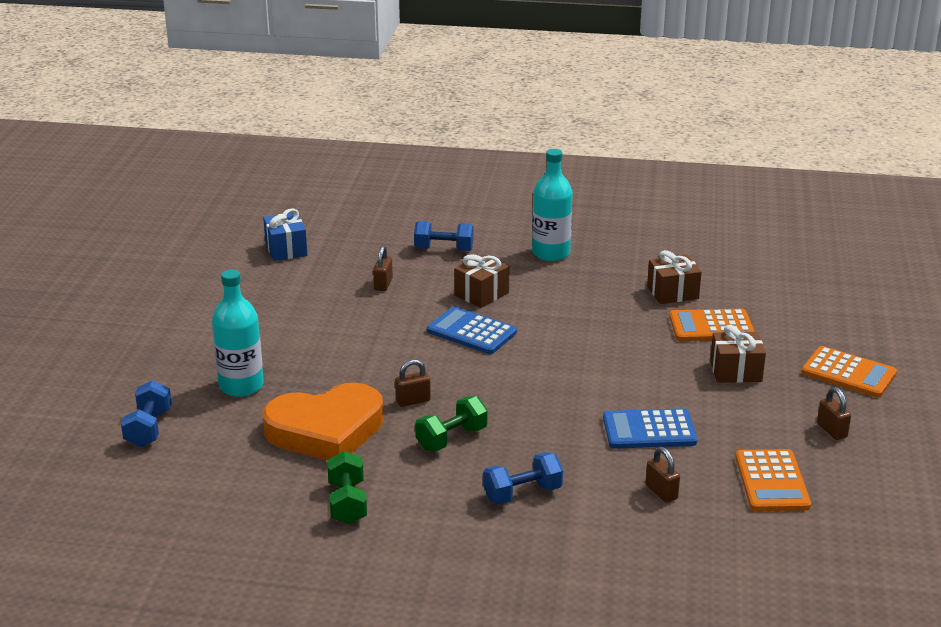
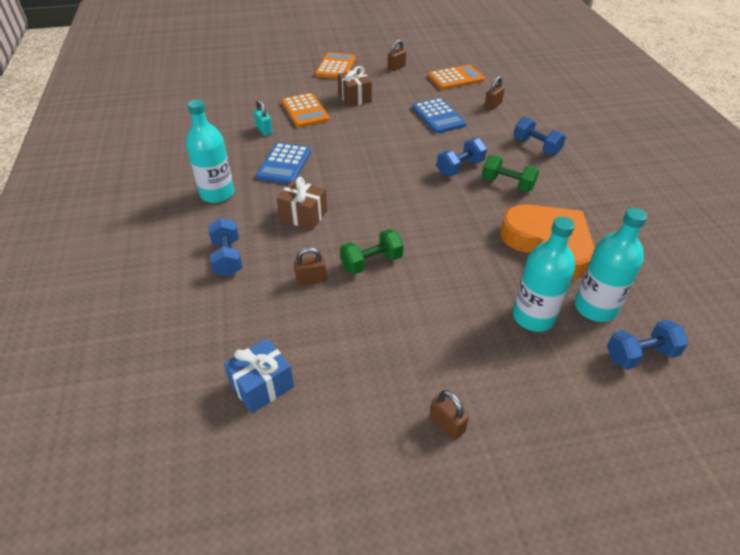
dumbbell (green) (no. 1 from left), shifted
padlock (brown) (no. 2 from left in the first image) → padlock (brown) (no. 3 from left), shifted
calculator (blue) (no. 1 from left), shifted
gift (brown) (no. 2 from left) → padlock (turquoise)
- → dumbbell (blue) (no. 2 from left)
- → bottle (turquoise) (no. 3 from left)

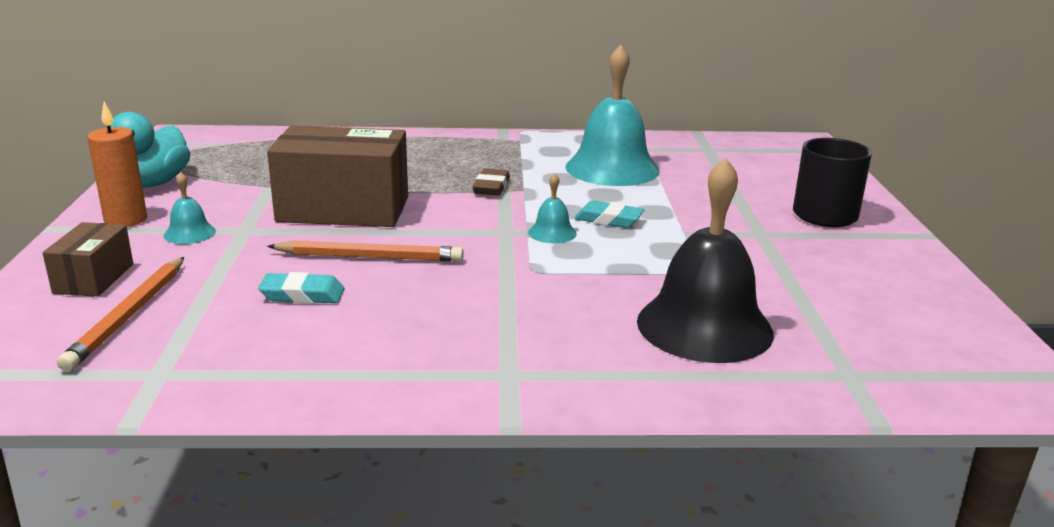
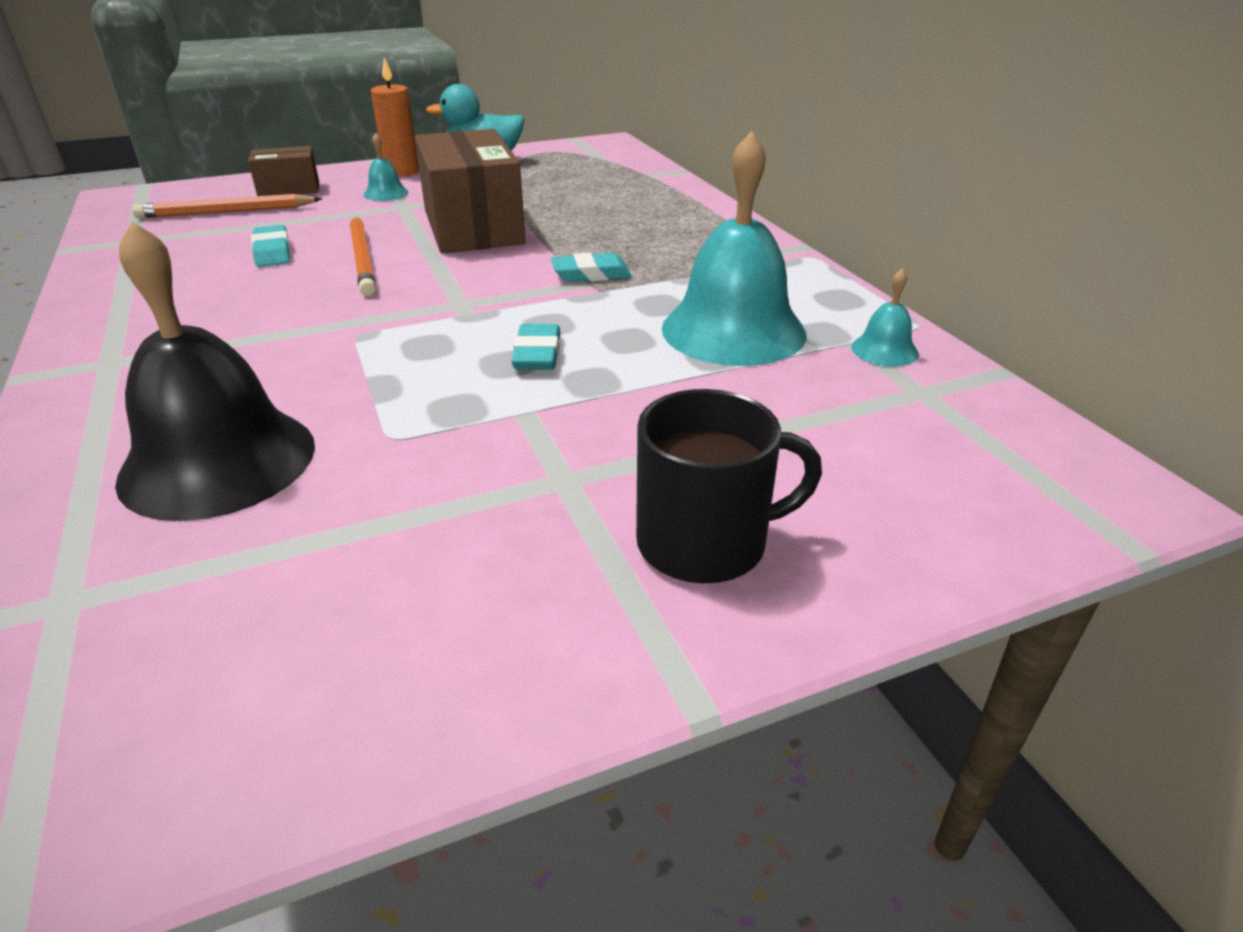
eraser (brown) → eraser (turquoise) (no. 3 from left)
bell (turquoise) (no. 2 from left in the first image) → bell (turquoise) (no. 3 from left), shifted

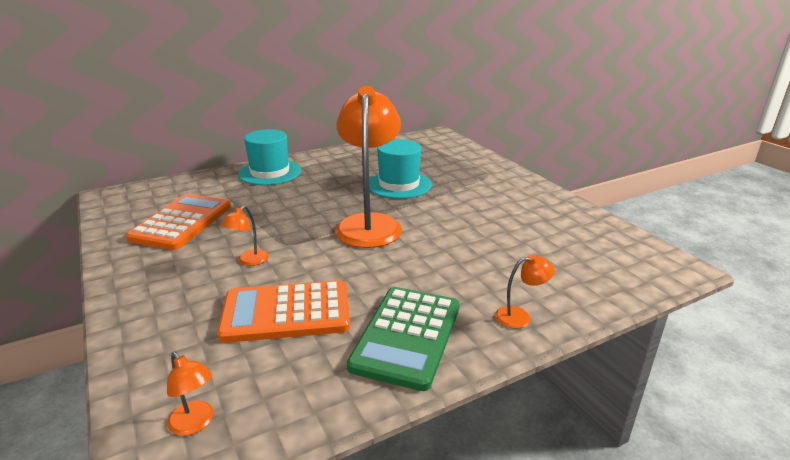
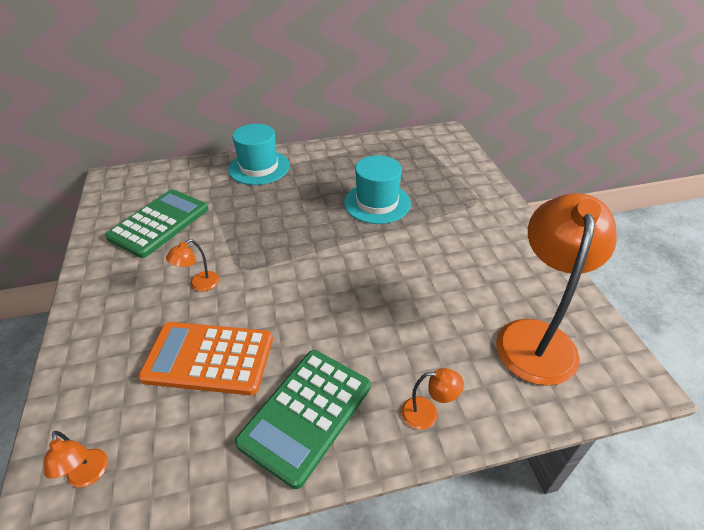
calculator (orange) (no. 1 from left) → calculator (green) (no. 1 from left)
lamp (orange) (no. 3 from left in the first image) → lamp (orange) (no. 4 from left), shifted

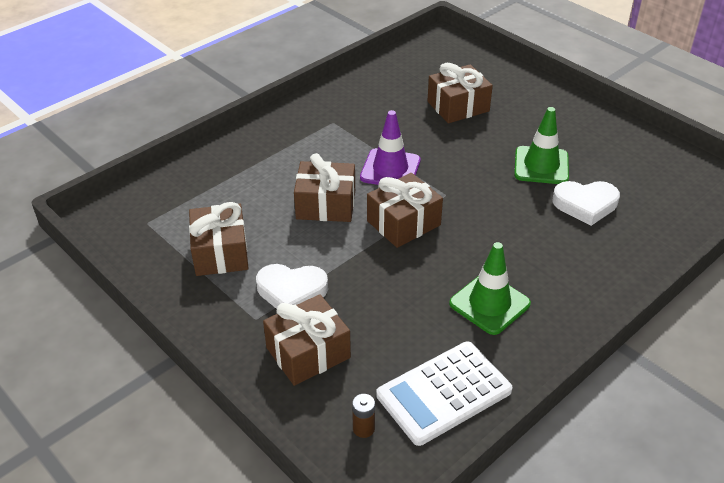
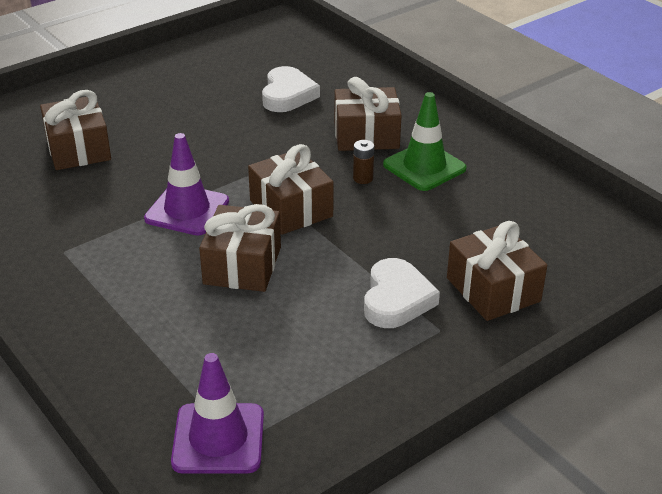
gift (brown) (no. 1 from left in the first image) → gift (brown) (no. 4 from left), shifted
battery (brown), shifted
calculator (white) → -
traffic cone (green) (no. 2 from left) → -
- → traffic cone (purple) (no. 2 from left)

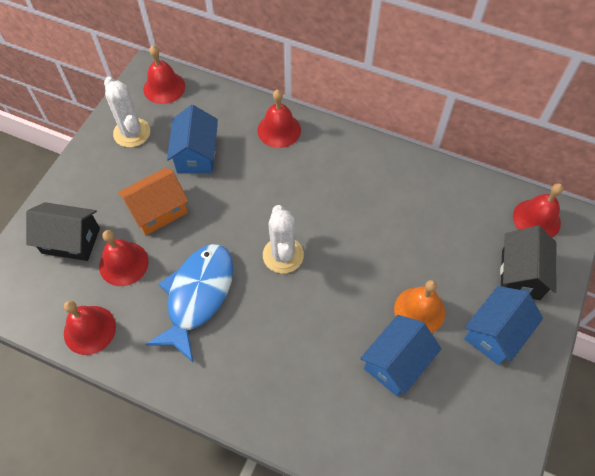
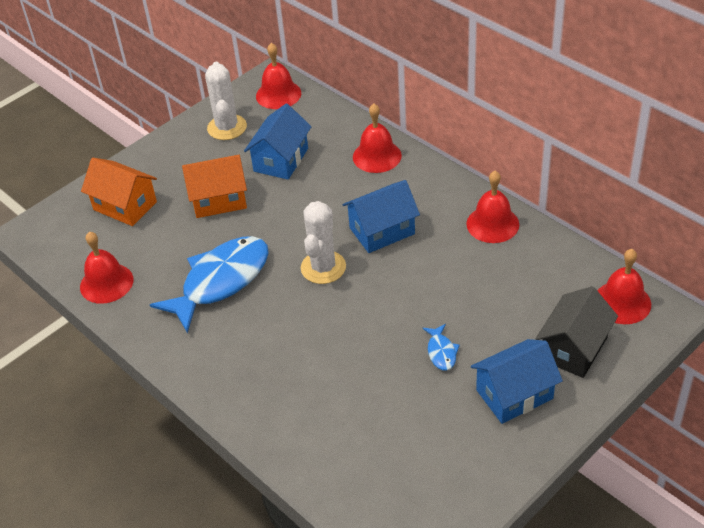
house (black) (no. 1 from left) → house (orange) (no. 1 from left)
bell (red) (no. 2 from left in the first image) → bell (red) (no. 4 from left), shifted
house (blue) (no. 2 from left), shifted
bell (orange) → fish (blue) (no. 2 from left)

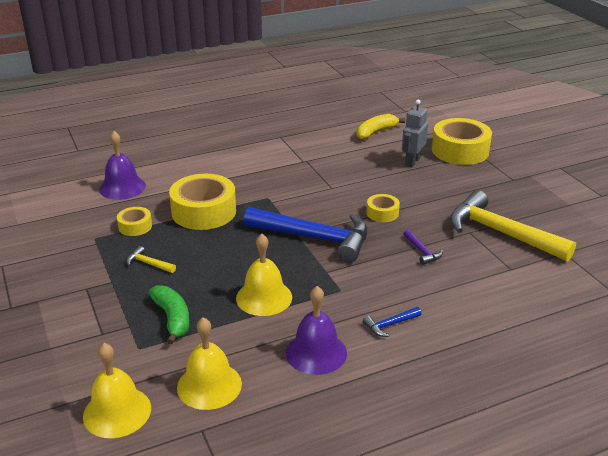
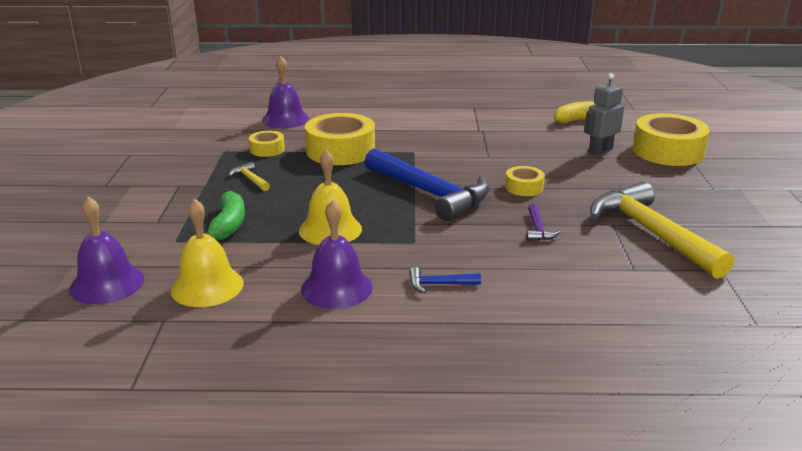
bell (yellow) (no. 1 from left) → bell (purple) (no. 1 from left)

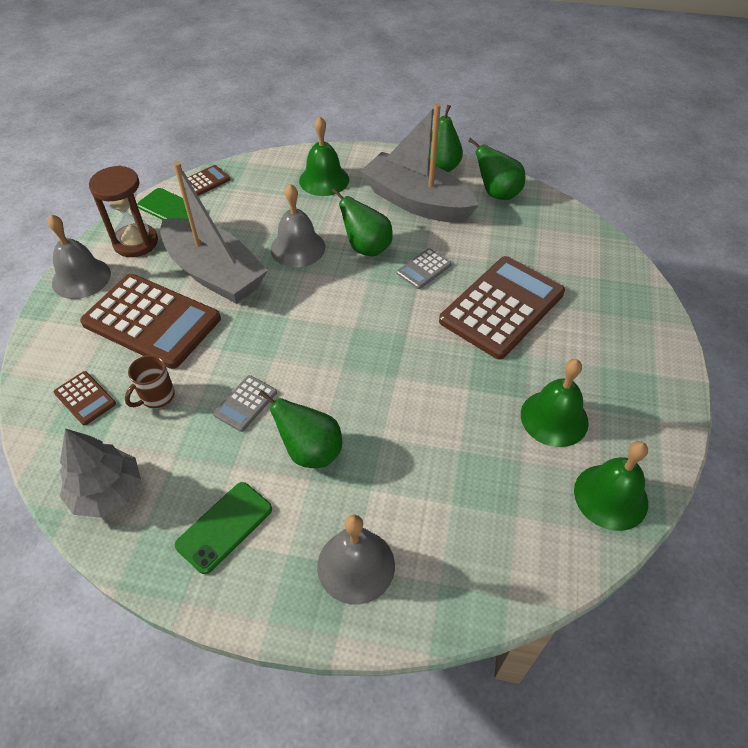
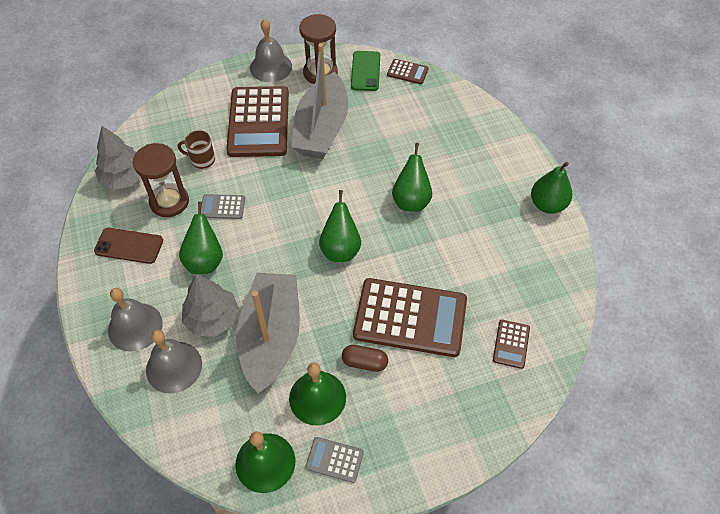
calculator (brown) (no. 1 from left in the first image) → calculator (brown) (no. 4 from left), shifted
phone (green) (no. 2 from left) → phone (brown)
bell (grey) (no. 2 from left), shifted
bell (green) (no. 1 from left) → -
boat (grey) (no. 2 from left in the first image) → boat (grey) (no. 1 from left), shifted
calculator (grey) (no. 2 from left), shifted
pear (green) (no. 4 from left in the first image) → pear (green) (no. 2 from left), shifted
- → hourglass (brown) (no. 1 from left)
- → tree (grey) (no. 2 from left)
- → capsule (brown)

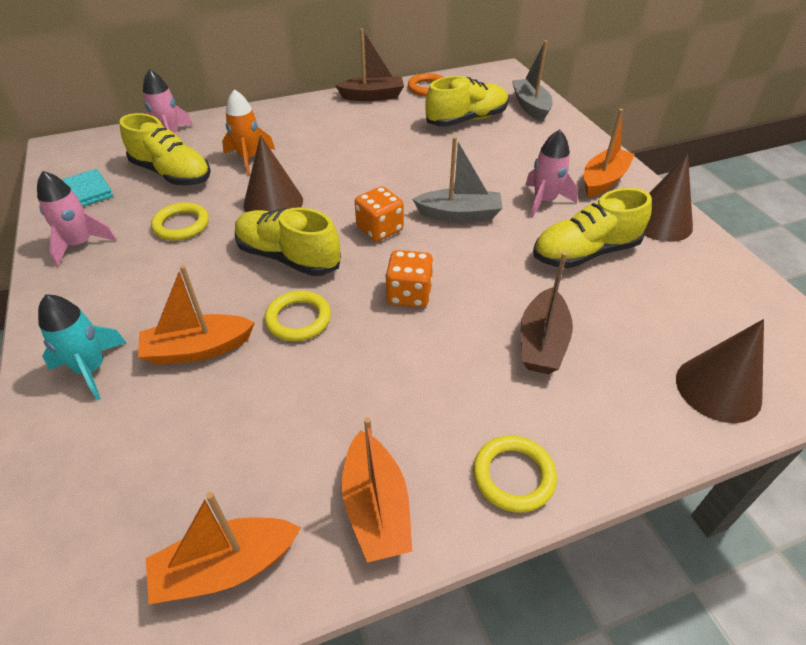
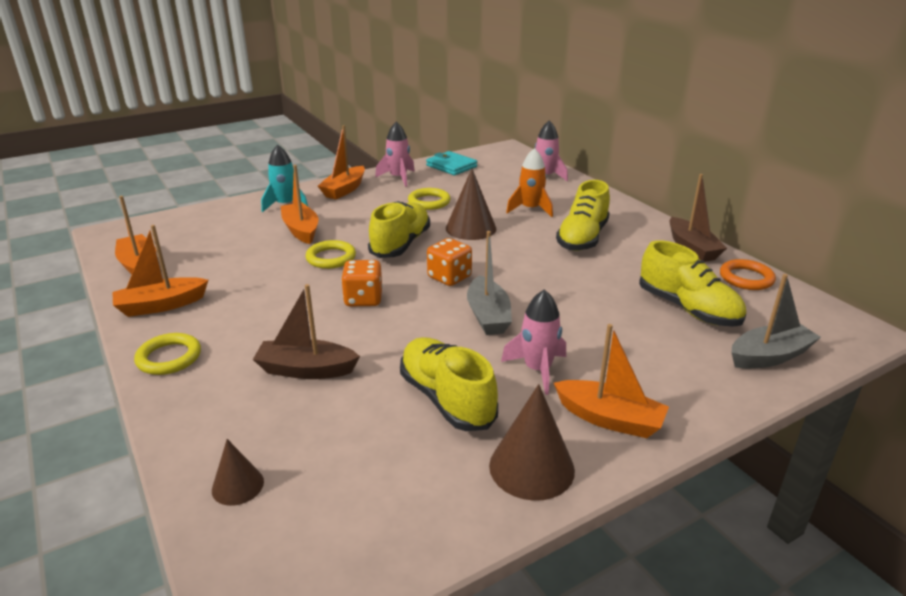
shoe (yellow) (no. 1 from left in the first image) → shoe (yellow) (no. 3 from left), shifted
cone (brown) (no. 3 from left in the first image) → cone (brown) (no. 1 from left), x0.58
- → boat (orange) (no. 4 from left)

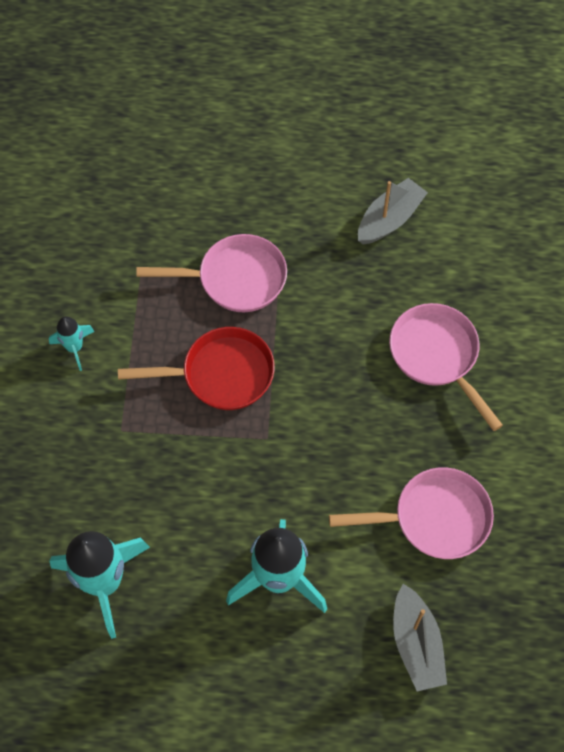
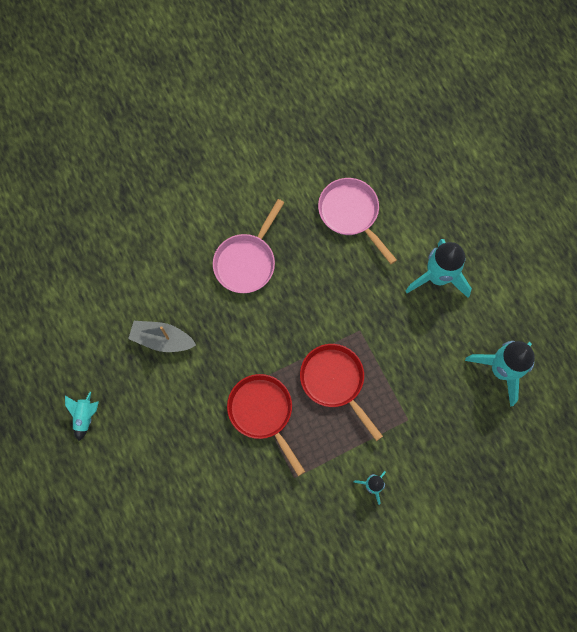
pan (pink) (no. 1 from left) → pan (red) (no. 1 from left)
boat (grey) (no. 2 from left) → -
- → rocket (turquoise) (no. 1 from left)

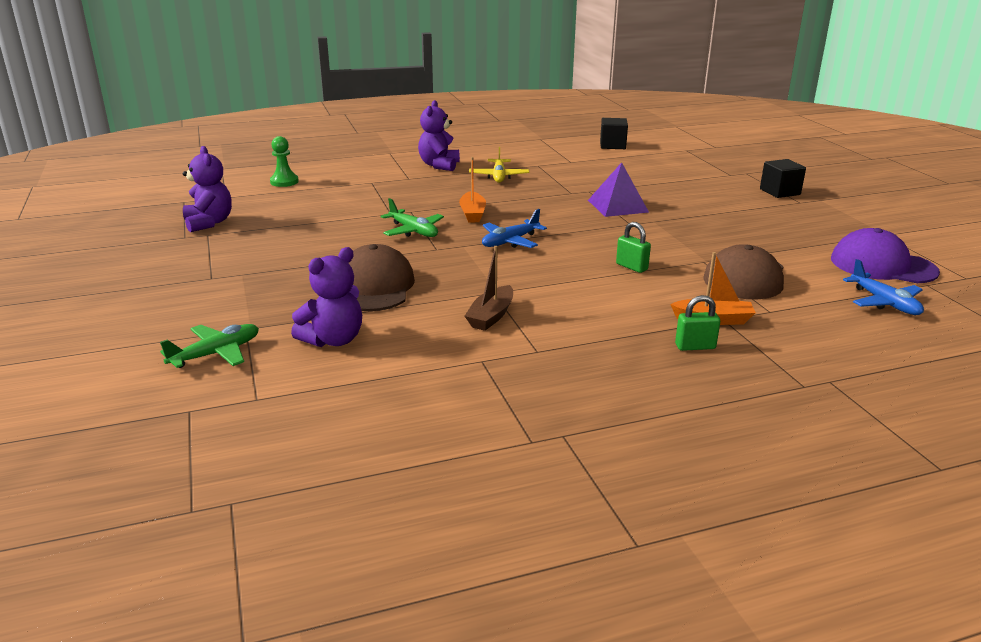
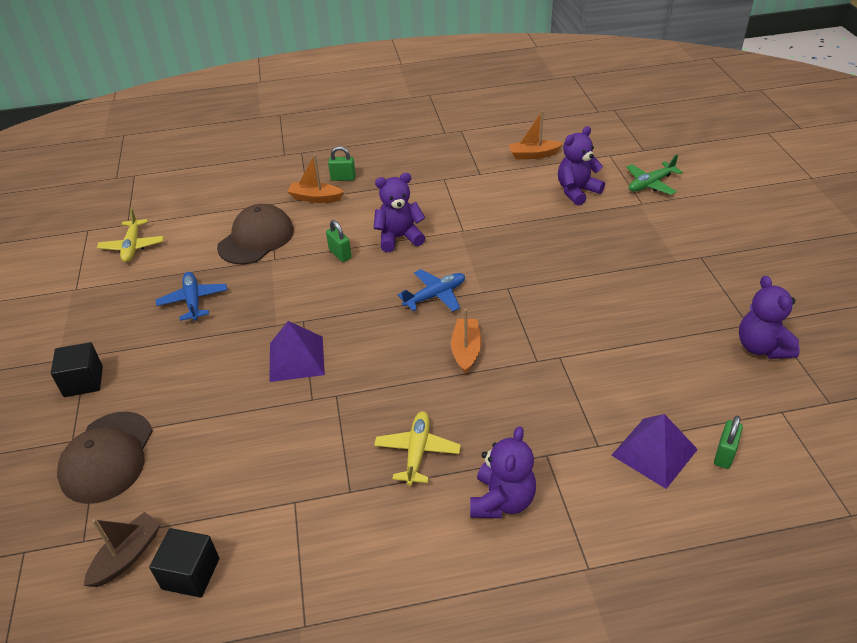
pawn (green) → padlock (green) (no. 3 from left)
cap (brown) (no. 1 from left), shifted
plane (green) (no. 2 from left) → -
boat (brown), shifted
cap (purple) → plane (yellow) (no. 1 from left)
plane (blue) (no. 2 from left in the first image) → plane (blue) (no. 1 from left), shifted
- → teddy bear (purple) (no. 1 from left)
- → boat (orange) (no. 3 from left)
- → pyramid (purple) (no. 2 from left)

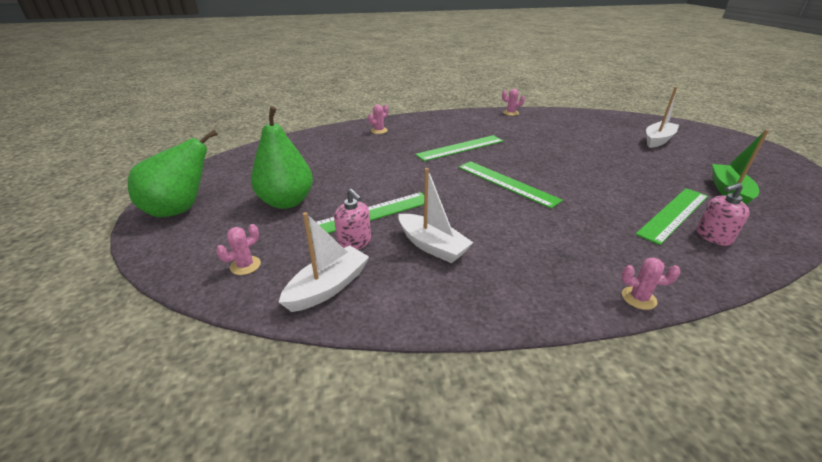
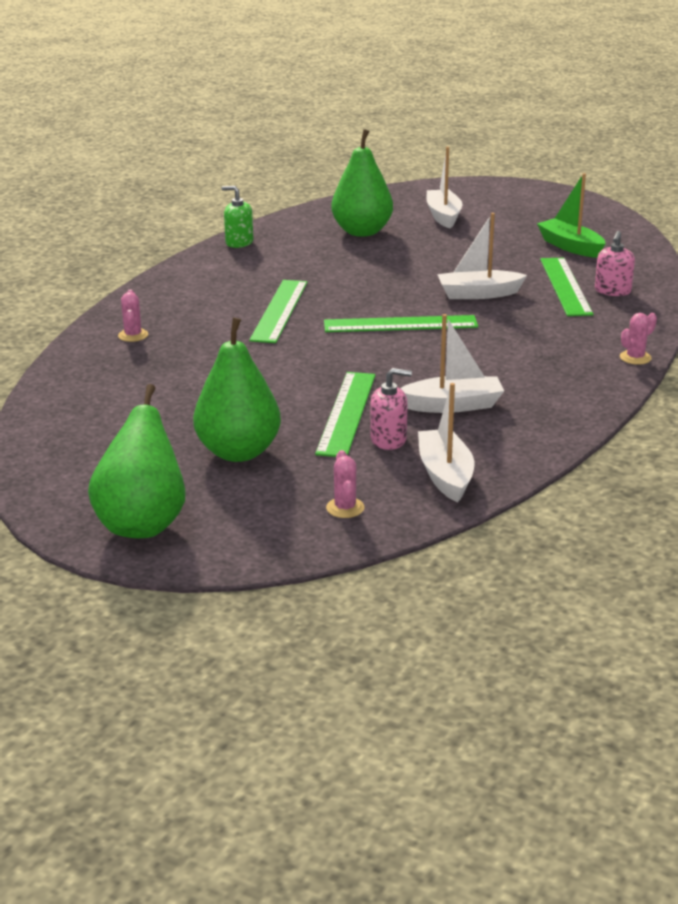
cactus (pink) (no. 3 from left) → soap dispenser (green)
- → pear (green) (no. 3 from left)
- → boat (white) (no. 4 from left)

